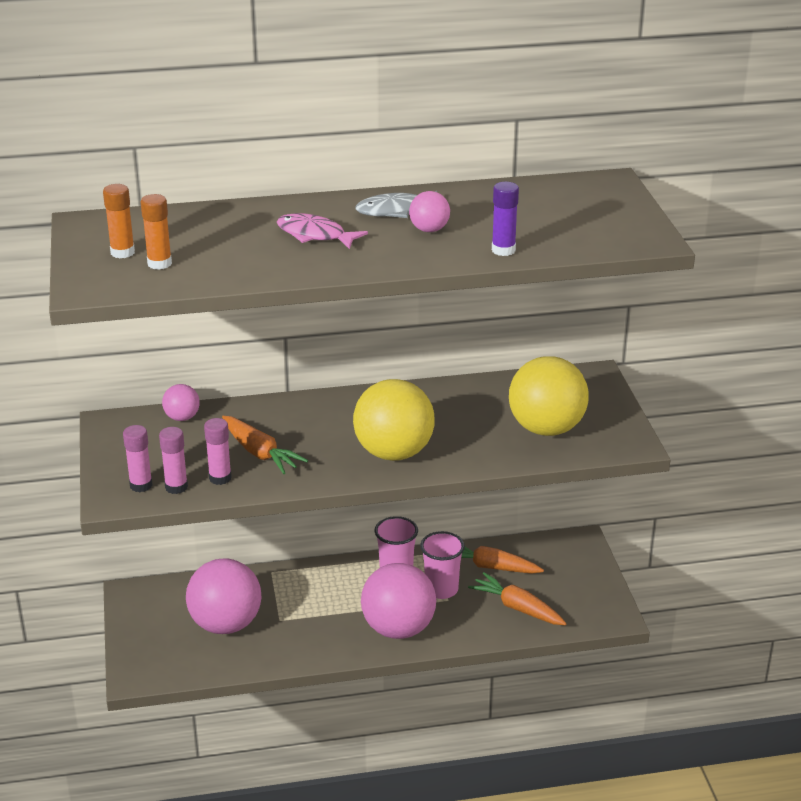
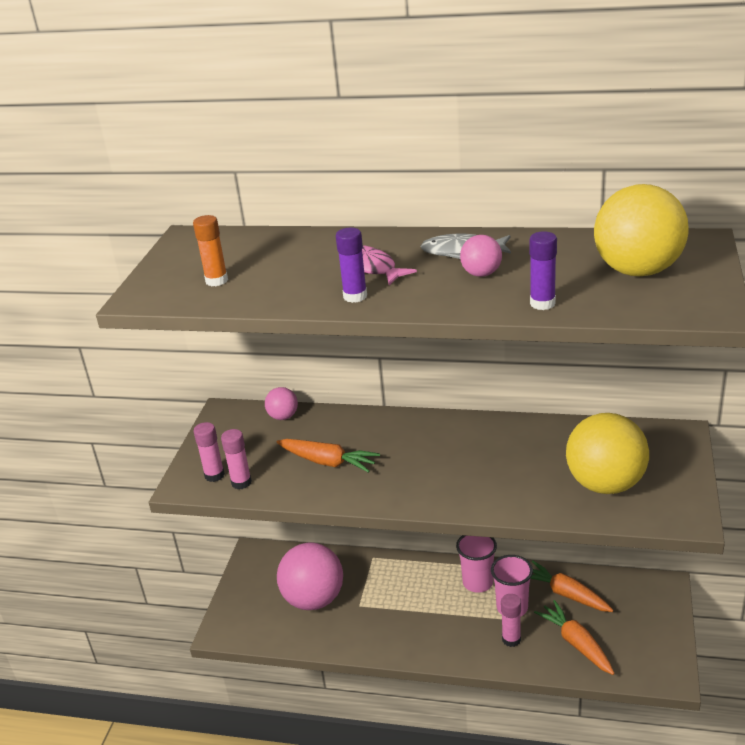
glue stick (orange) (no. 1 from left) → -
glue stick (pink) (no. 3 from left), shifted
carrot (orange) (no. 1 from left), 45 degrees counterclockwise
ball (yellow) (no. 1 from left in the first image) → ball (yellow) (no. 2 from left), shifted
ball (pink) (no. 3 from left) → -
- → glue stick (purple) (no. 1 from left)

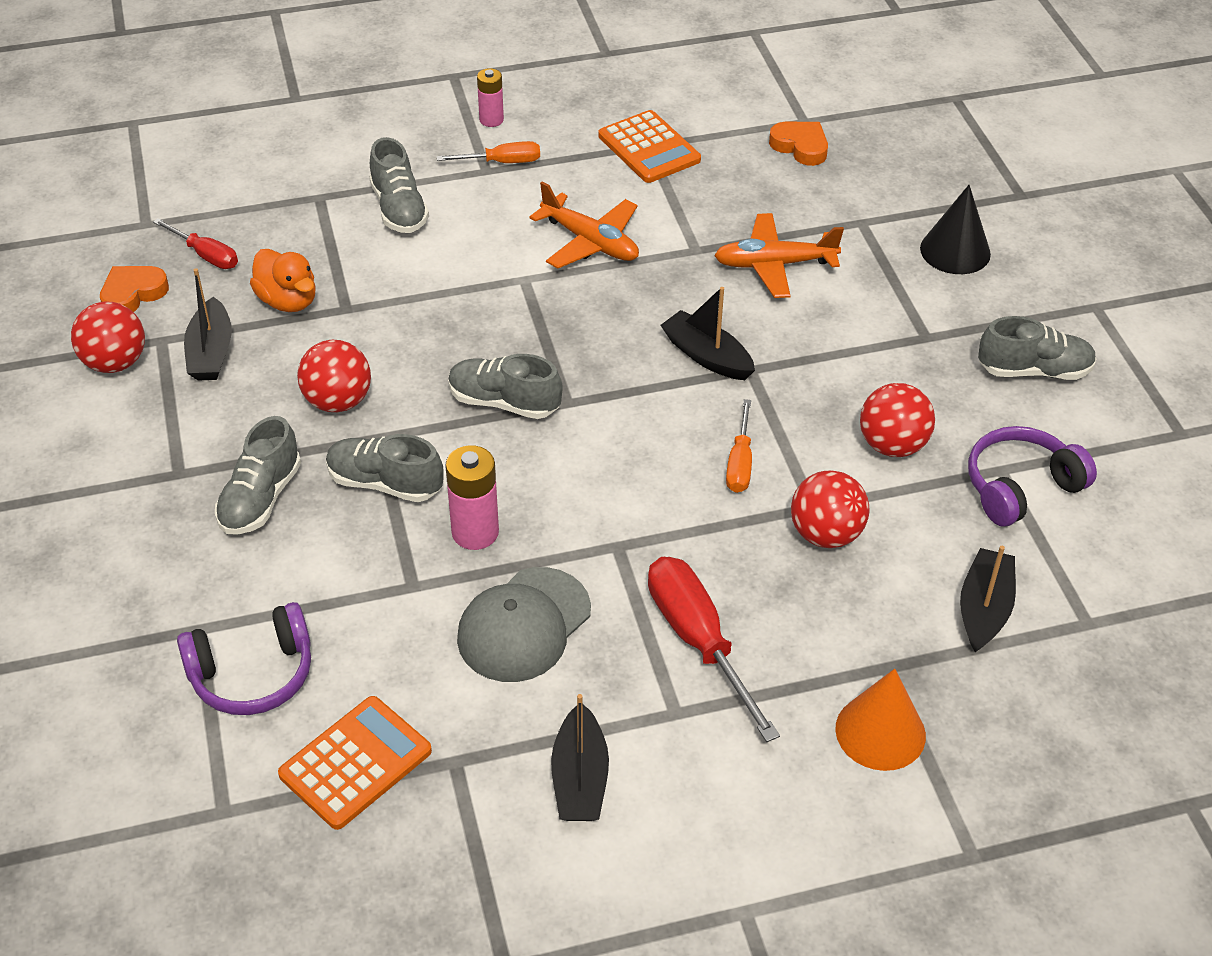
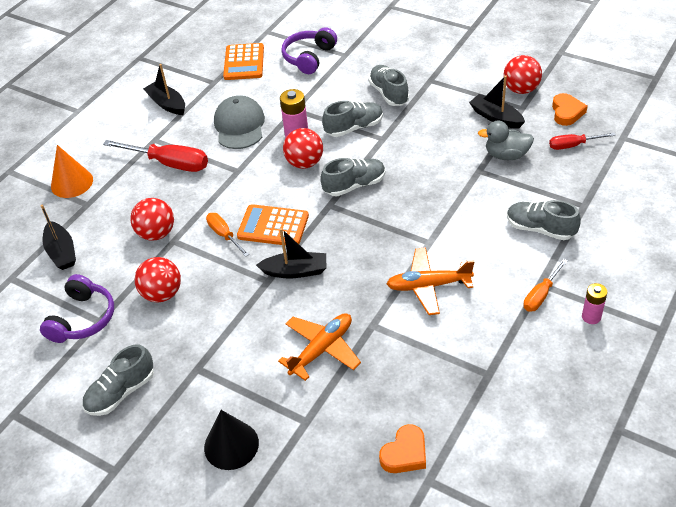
duck (orange) → duck (grey)
ball (red) (no. 2 from left in the first image) → ball (red) (no. 3 from left), shifted
calculator (orange) (no. 2 from left), shifted
heart (orange) (no. 2 from left in the first image) → heart (orange) (no. 1 from left), 45 degrees counterclockwise

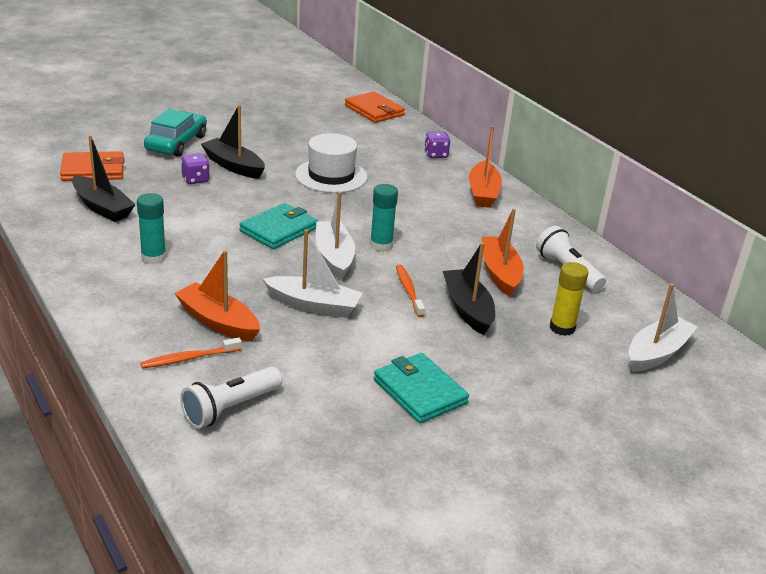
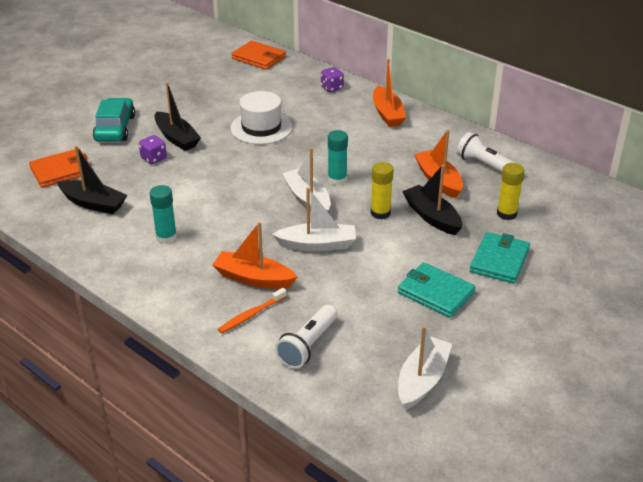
boat (black) (no. 2 from left), 150 degrees counterclockwise
wallet (turquoise) (no. 1 from left in the first image) → wallet (turquoise) (no. 2 from left), shifted
toothbrush (orange) (no. 2 from left) → glue stick (yellow) (no. 1 from left)
boat (white) (no. 3 from left), shifted

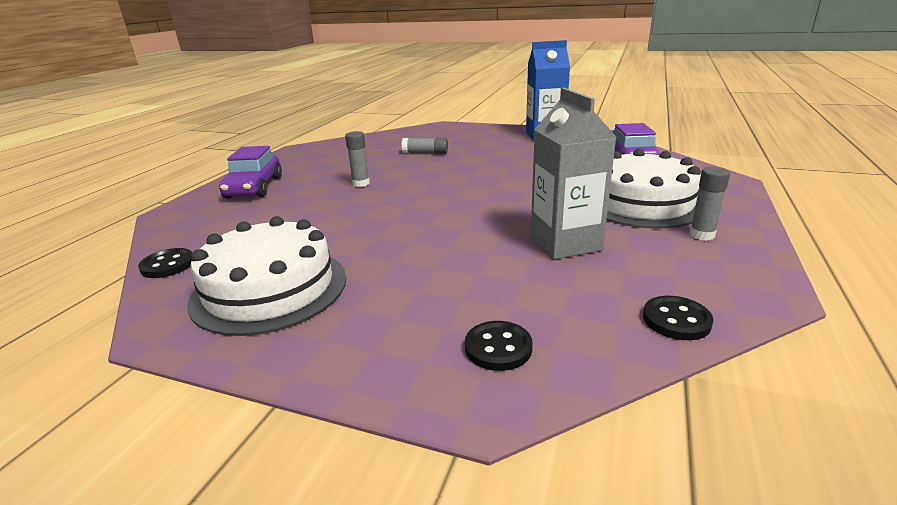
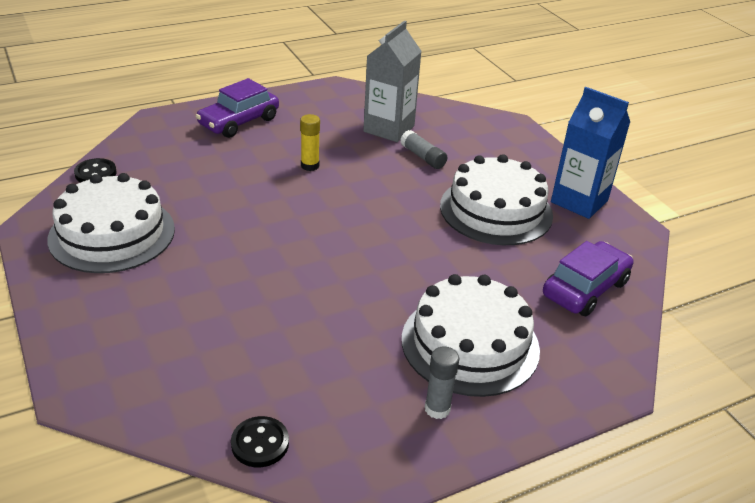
glue stick (grey) (no. 1 from left) → glue stick (yellow)
button (black) (no. 2 from left) → -
carton (grey), shifted
- → cake (white) (no. 3 from left)

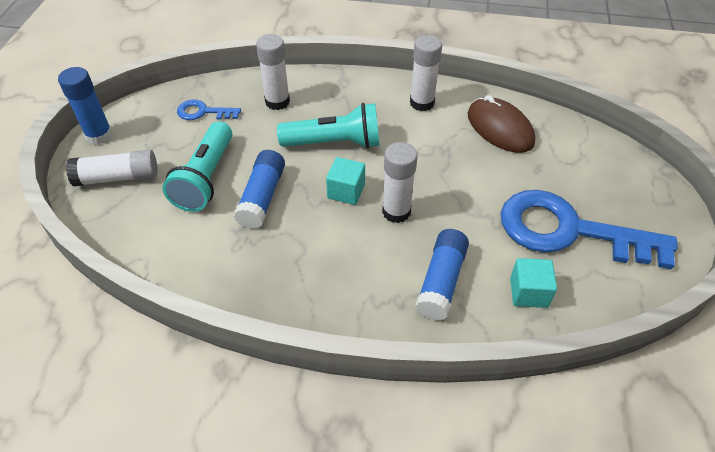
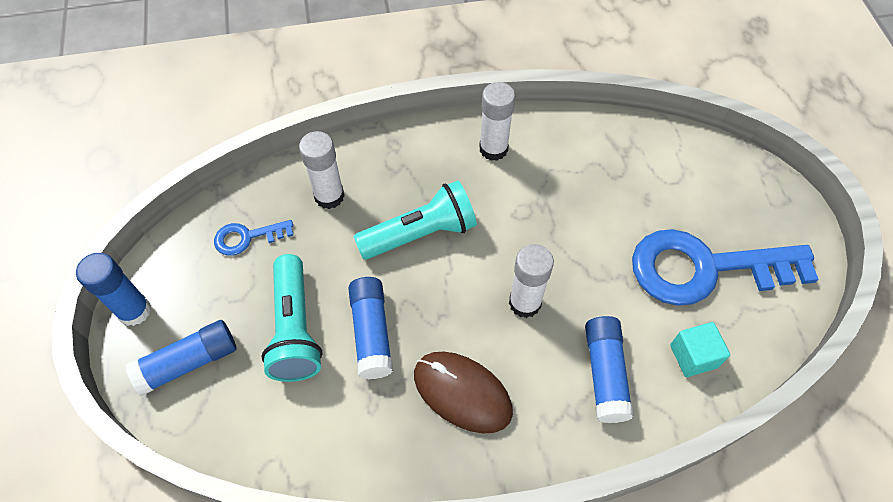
glue stick (white) (no. 1 from left) → glue stick (blue) (no. 2 from left)
cube (turquoise) (no. 1 from left) → -
mouse (brown), shifted

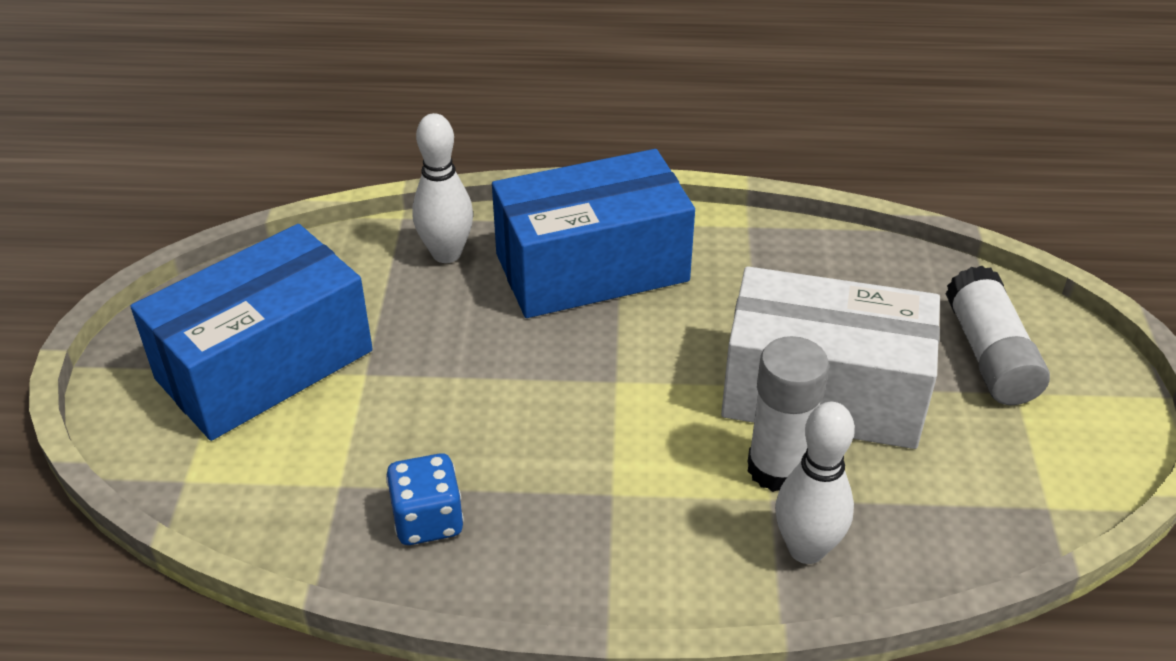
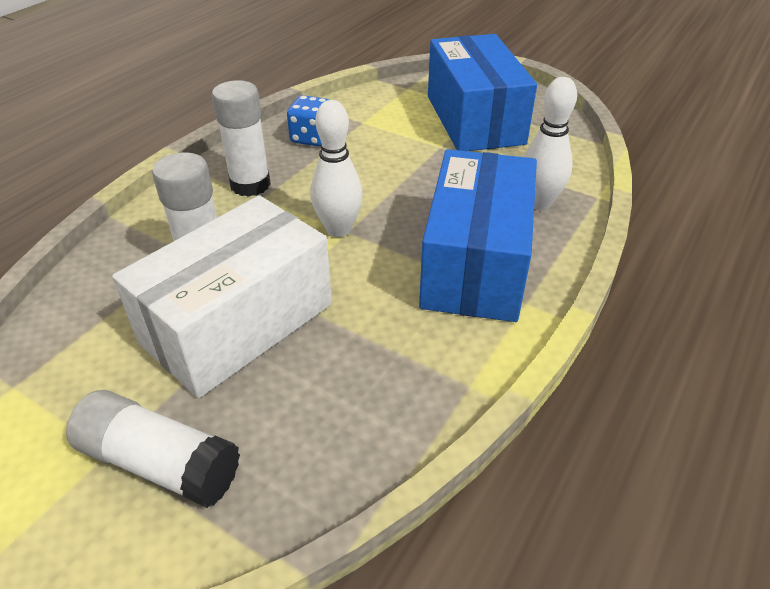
bowling pin (white) (no. 2 from left in the first image) → bowling pin (white) (no. 1 from left), shifted
- → glue stick (white) (no. 3 from left)

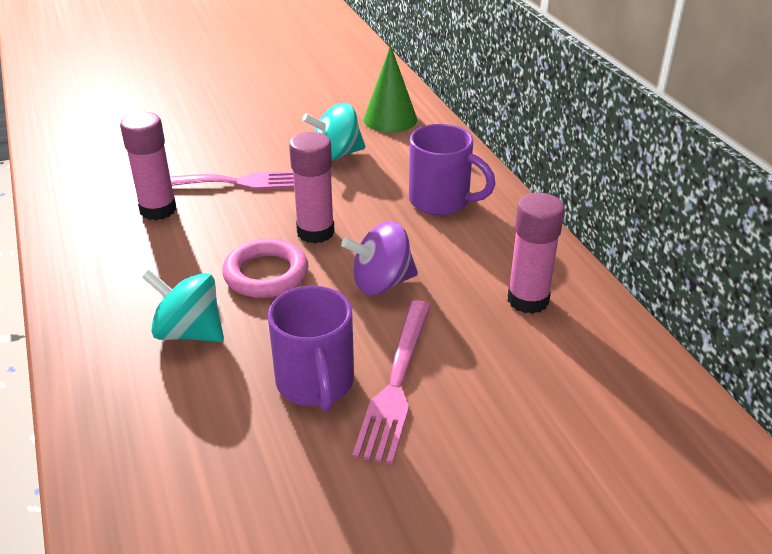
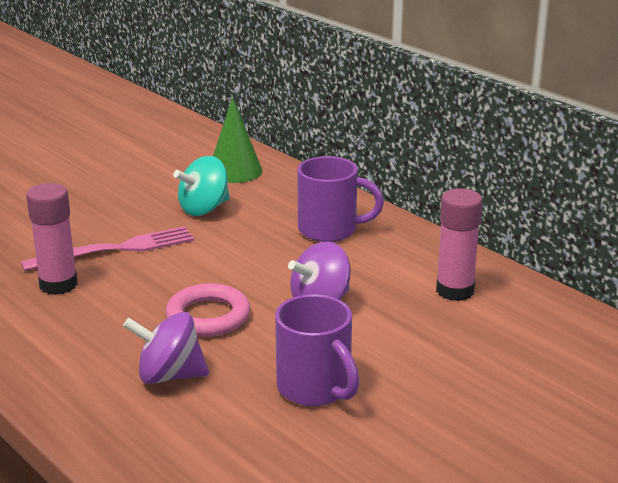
spinning top (turquoise) (no. 1 from left) → spinning top (purple) (no. 1 from left)
glue stick (pink) (no. 2 from left) → -
fork (pink) (no. 2 from left) → -

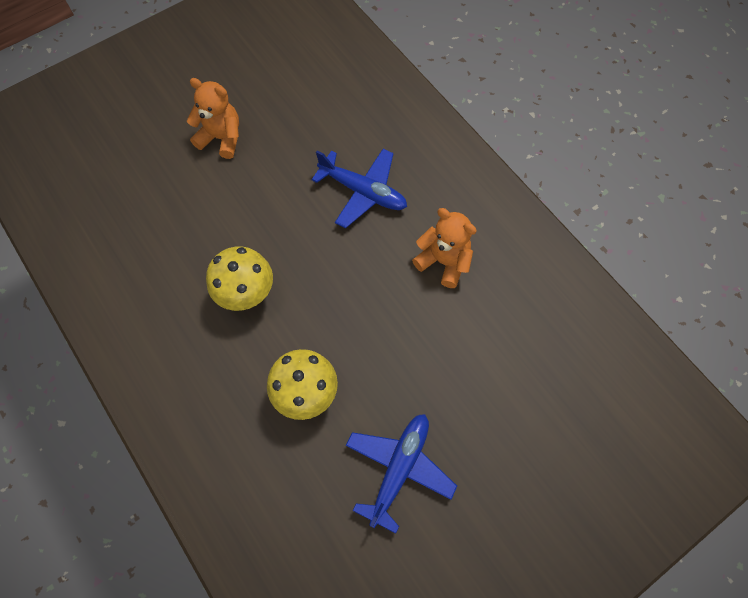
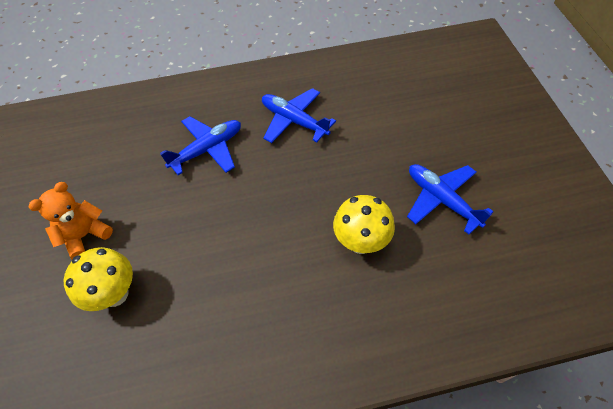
mushroom (yellow) (no. 1 from left), shifted
teddy bear (orange) (no. 2 from left) → plane (blue) (no. 2 from left)

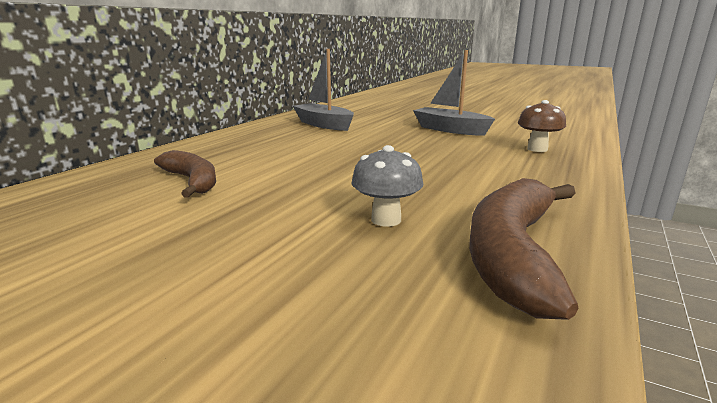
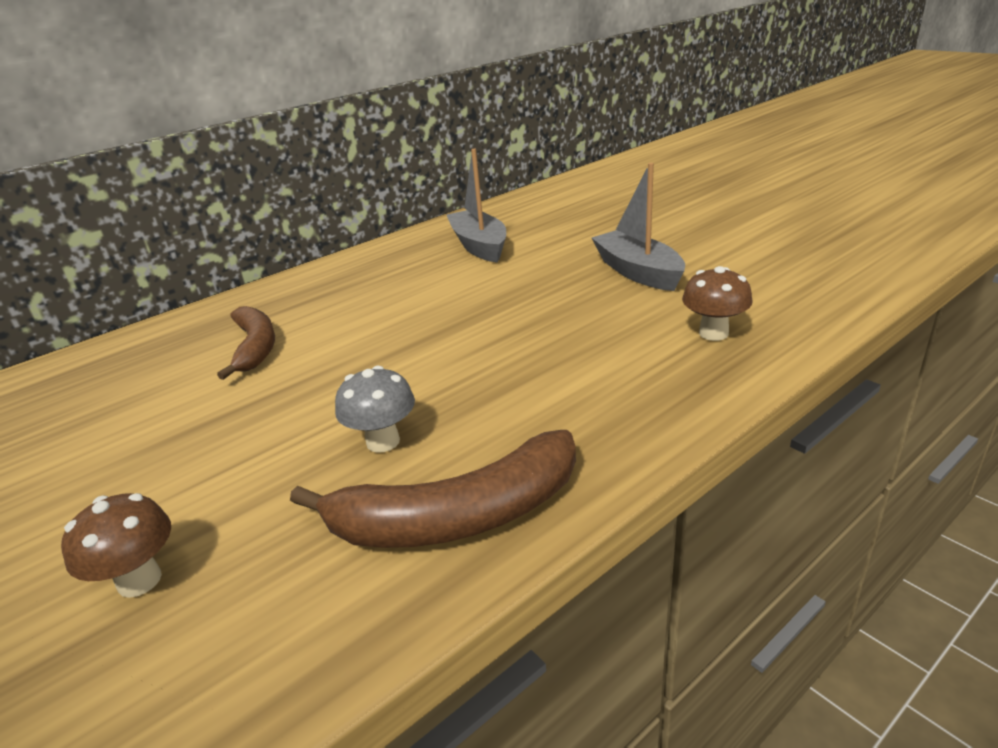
banana (brown) (no. 2 from left), 150 degrees counterclockwise
- → mushroom (brown) (no. 1 from left)

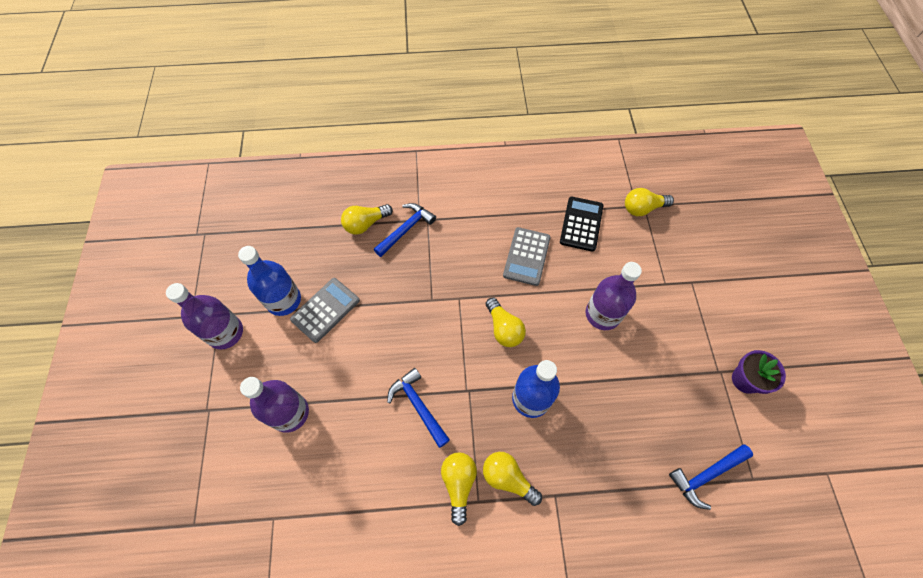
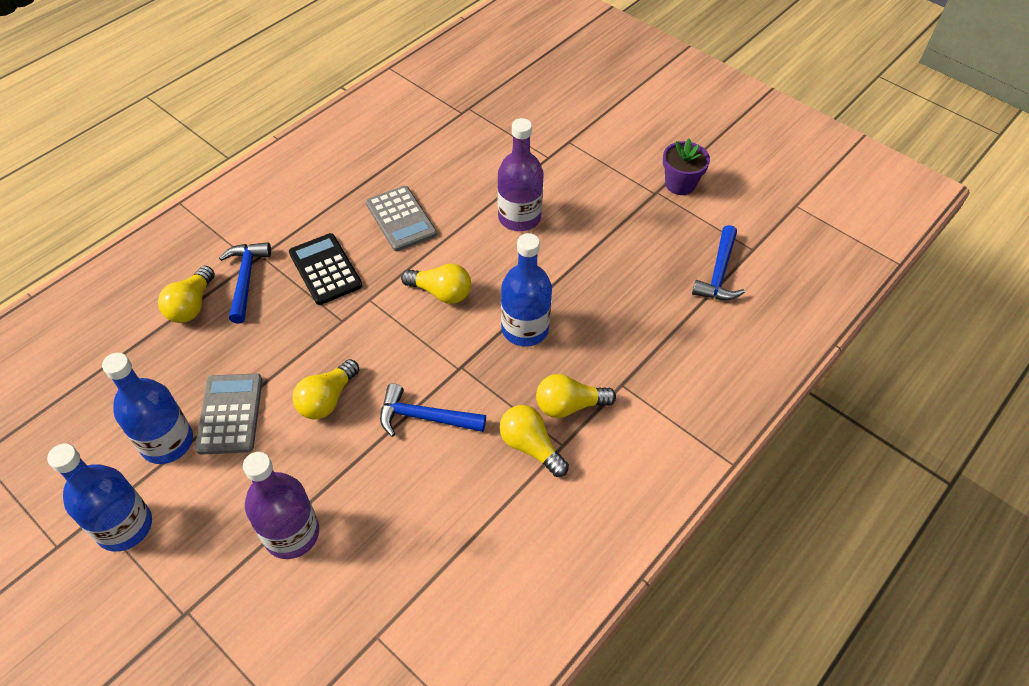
bottle (purple) (no. 1 from left) → bottle (blue) (no. 1 from left)
calculator (black), shifted
light bulb (yellow) (no. 5 from left in the first image) → light bulb (yellow) (no. 2 from left), shifted

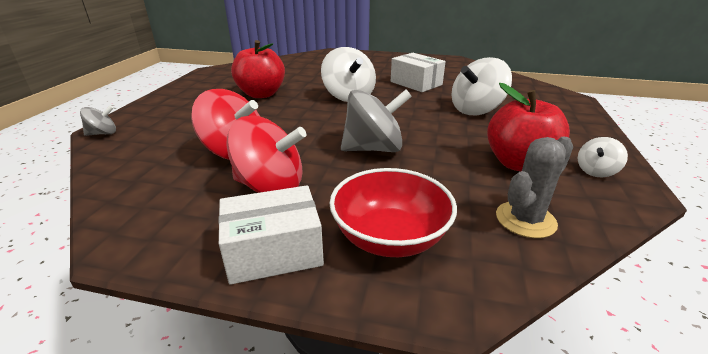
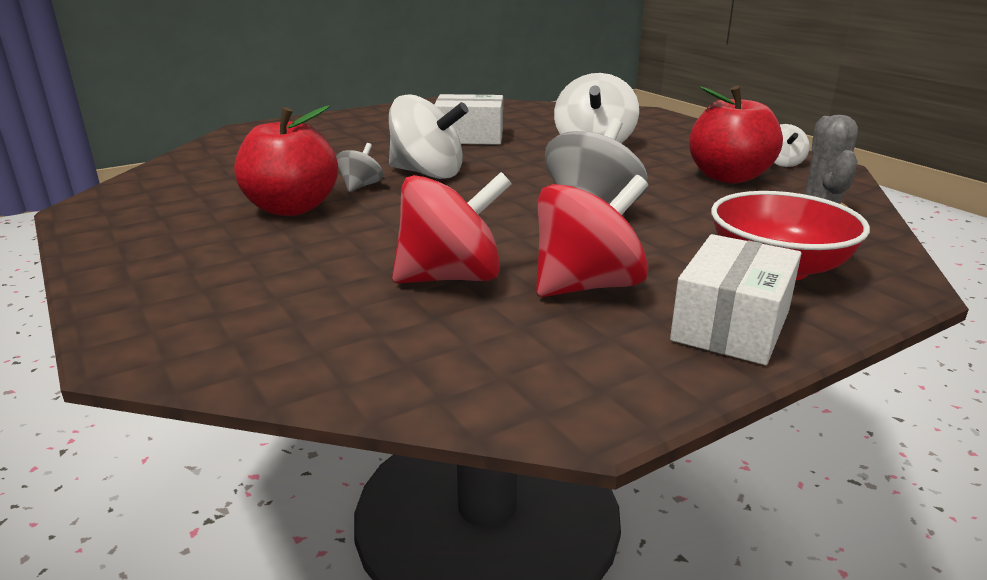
spinning top (grey) (no. 1 from left), shifted

